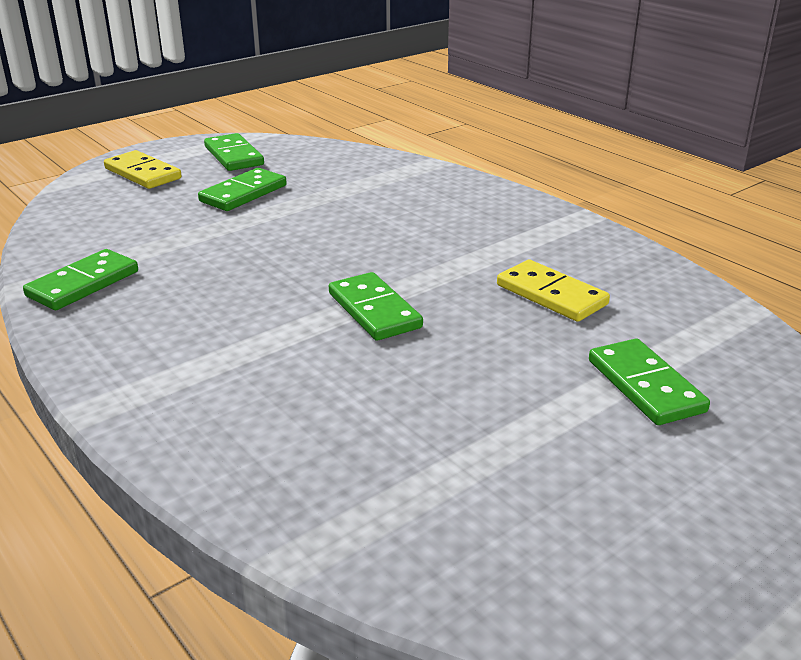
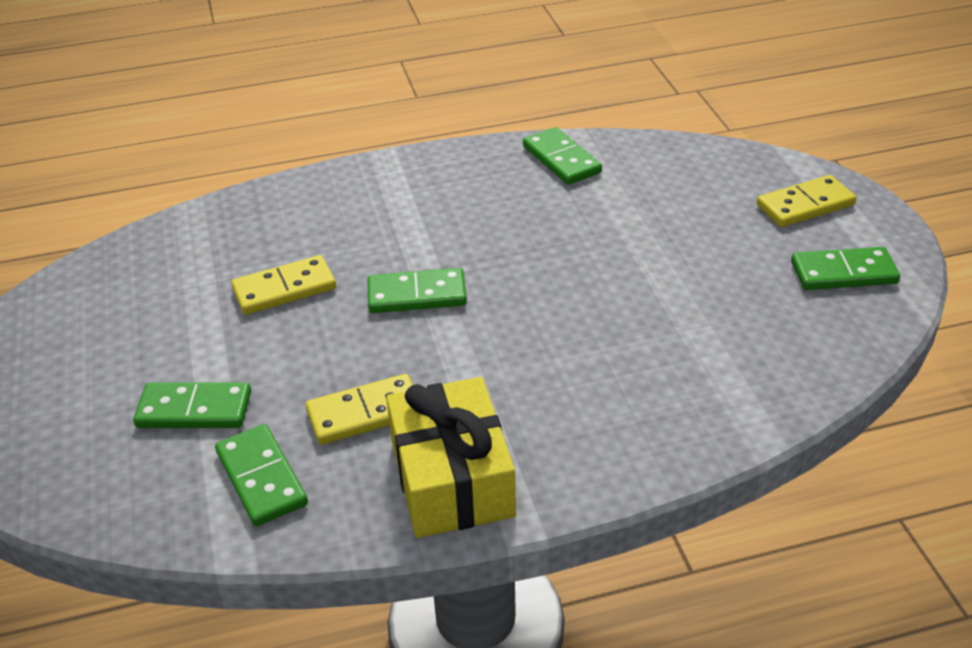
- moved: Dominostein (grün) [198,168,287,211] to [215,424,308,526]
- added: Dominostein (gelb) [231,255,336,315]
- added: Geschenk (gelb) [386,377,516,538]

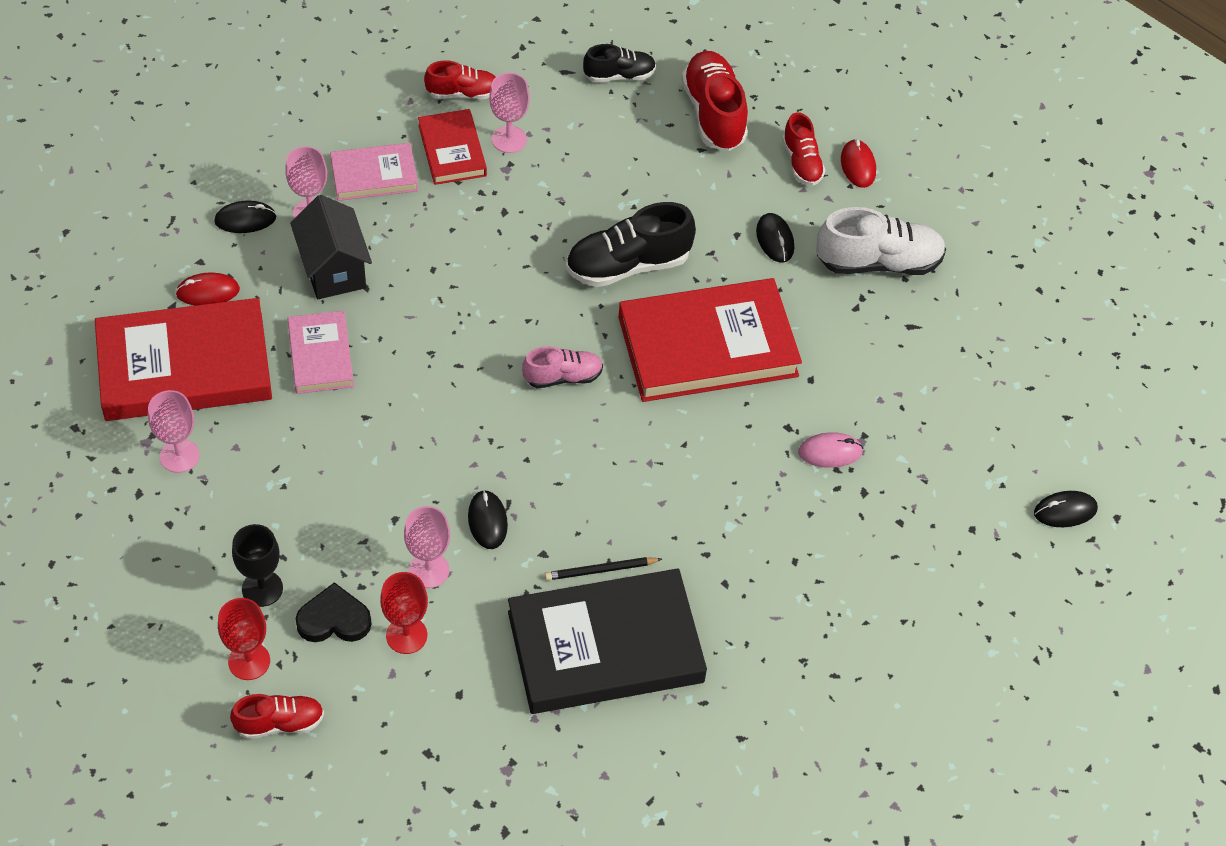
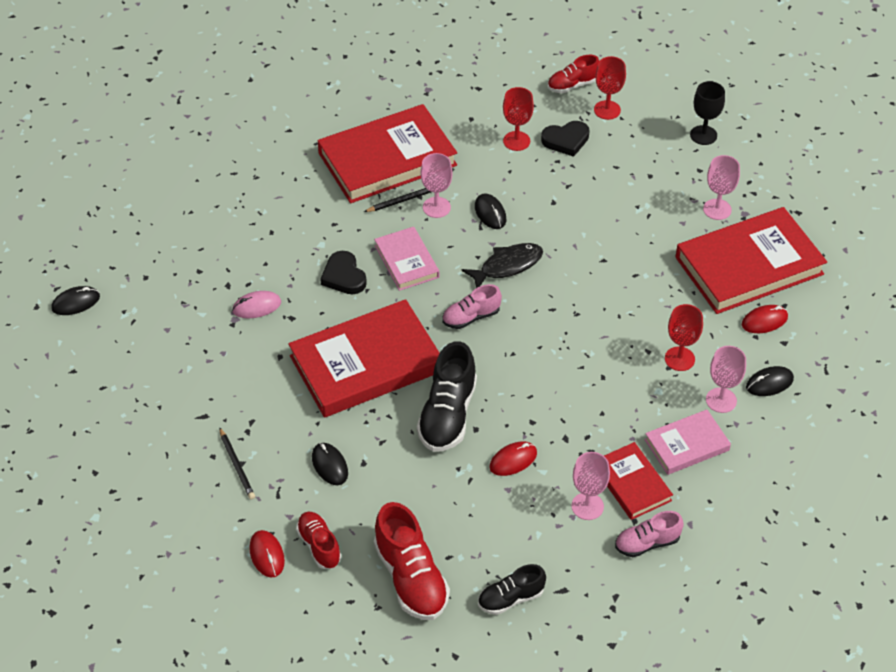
- moved: Kelch (schwarz) [232,524,283,607] to [690,81,725,145]
- moved: Buch (rosa) [287,311,354,394] to [374,227,439,291]
- replaced: Haus (schwarz) [290,195,372,299] to Kelch (rot) [665,304,703,371]
- moved: Kelch (rosa) [404,506,450,588] to [421,153,453,218]
- recoloured: Schuh (rot) [424,60,496,99] to Schuh (rosa) [615,511,684,557]
- recoloured: Buch (schwarz) [508,568,707,714] to Buch (rot) [318,104,457,203]
- turned: Schuh (schwarz) [566,202,696,287] = [417,341,477,452] 135 degrees clockwise
- replaced: Schuh (weiß) [816,207,946,275] to Bleistift (schwarz) [219,427,255,499]
- added: Herz (schwarz) [320,251,367,294]
- added: Fisch (schwarz) [462,243,543,288]
- added: Computermaus (rot) [489,441,537,476]

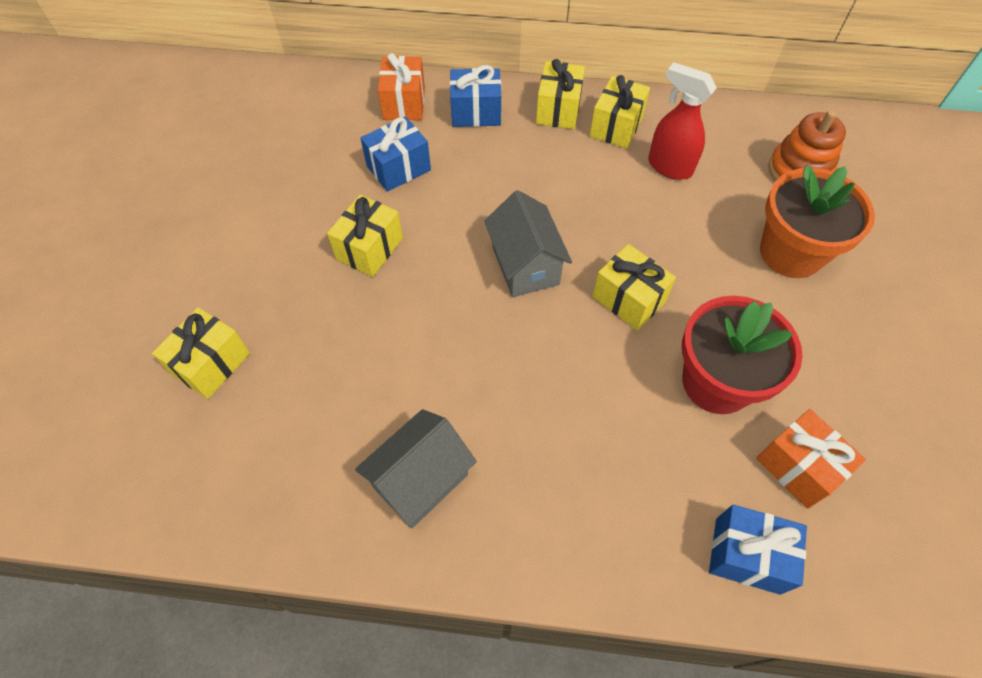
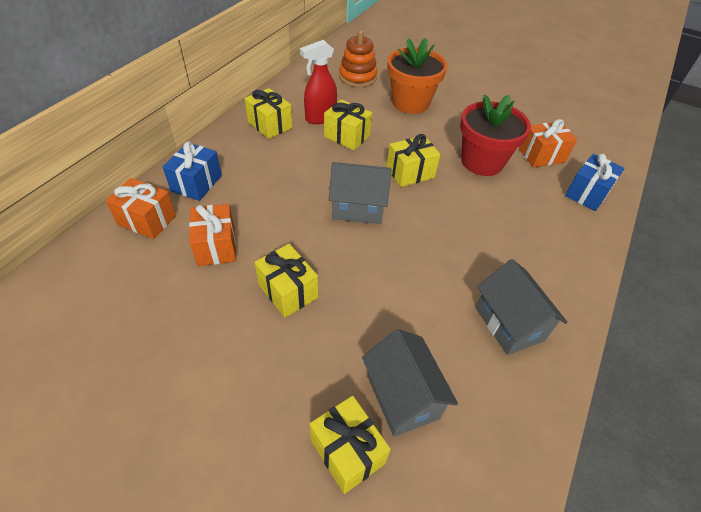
- recoloured: Geschenk (blau) [360,116,431,192] to Geschenk (orange) [189,204,236,266]
- moved: Geschenk (gelb) [536,59,585,129] to [324,99,372,150]
- added: Haus (grau) [362,329,458,437]

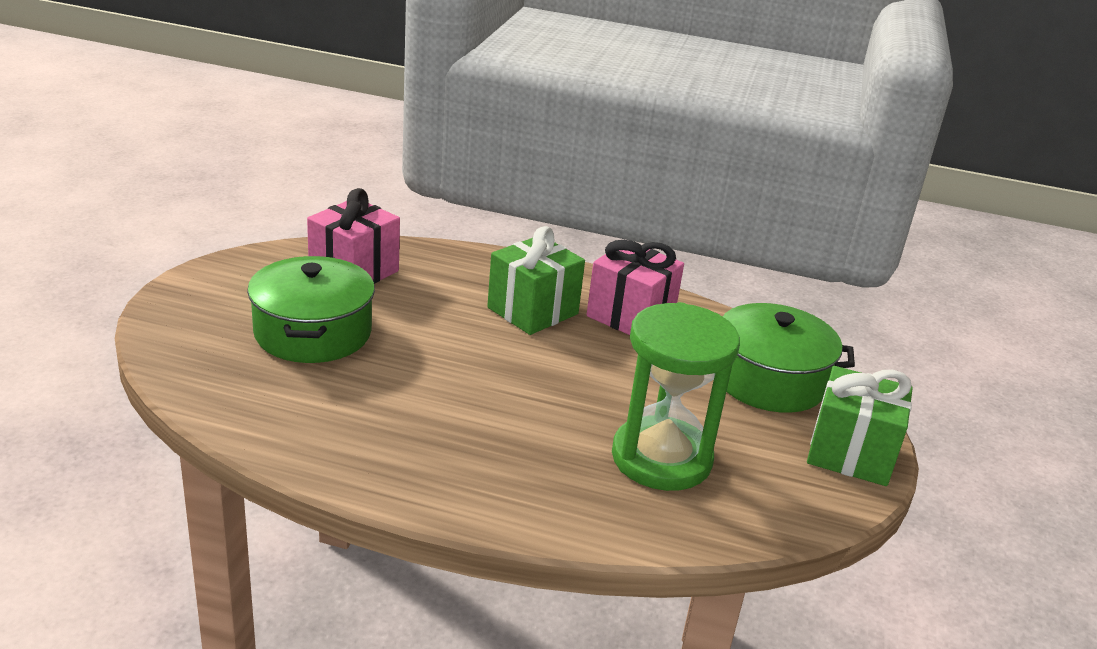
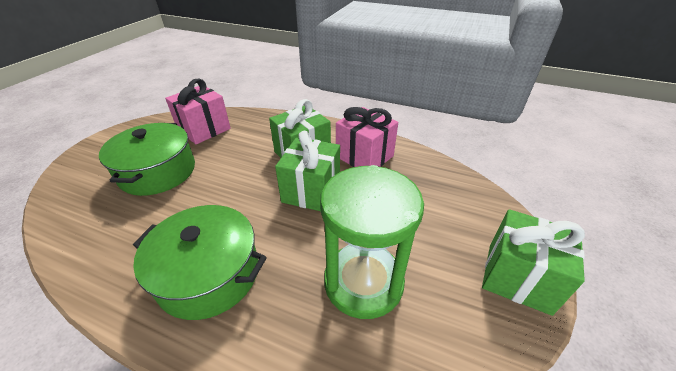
- moved: Kochtopf (grün) [722,303,855,413] to [133,205,267,320]
- added: Geschenk (grün) [275,131,340,211]

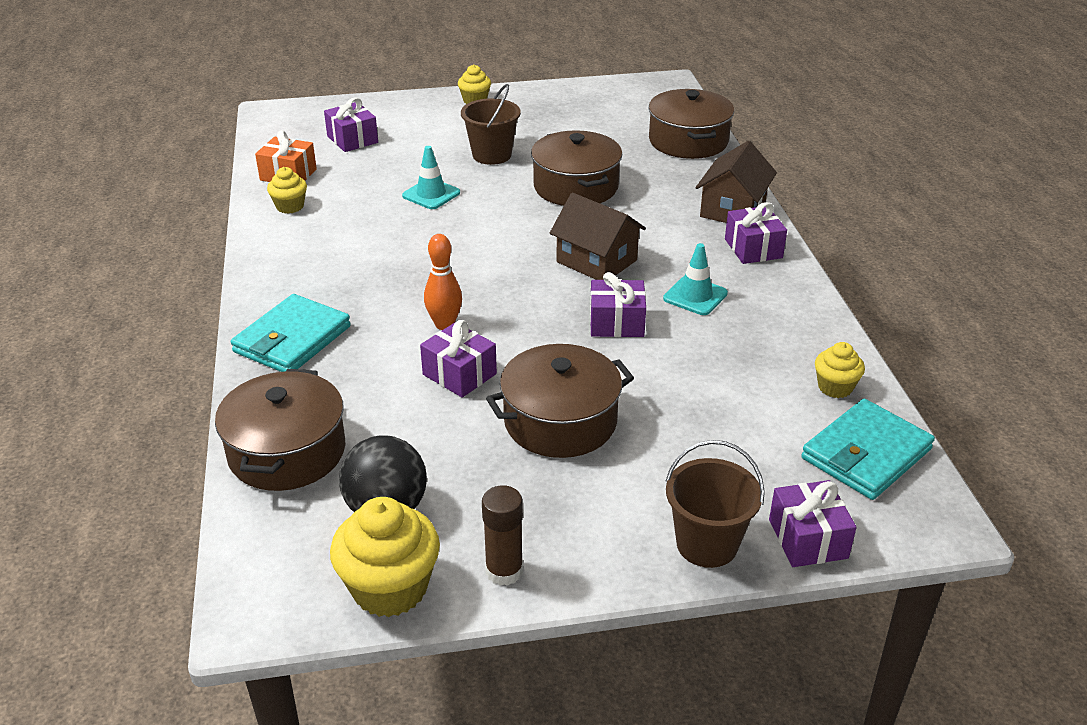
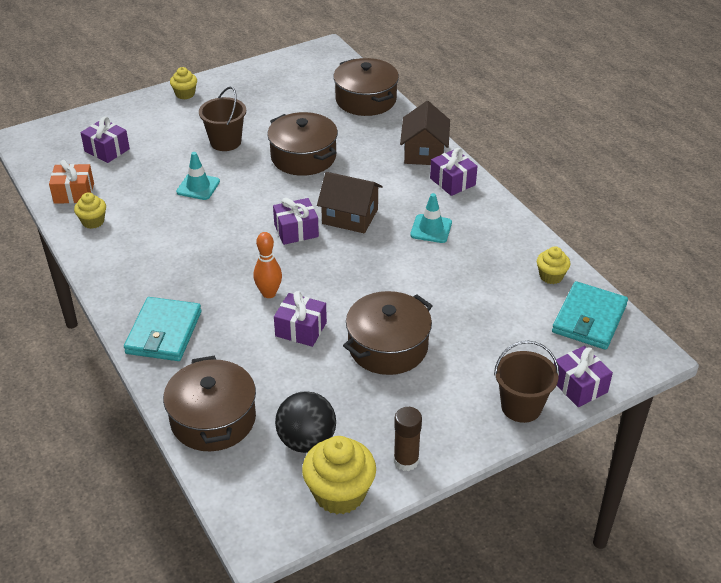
- moved: Geschenk (lila) [590,272,646,337] to [273,198,319,245]

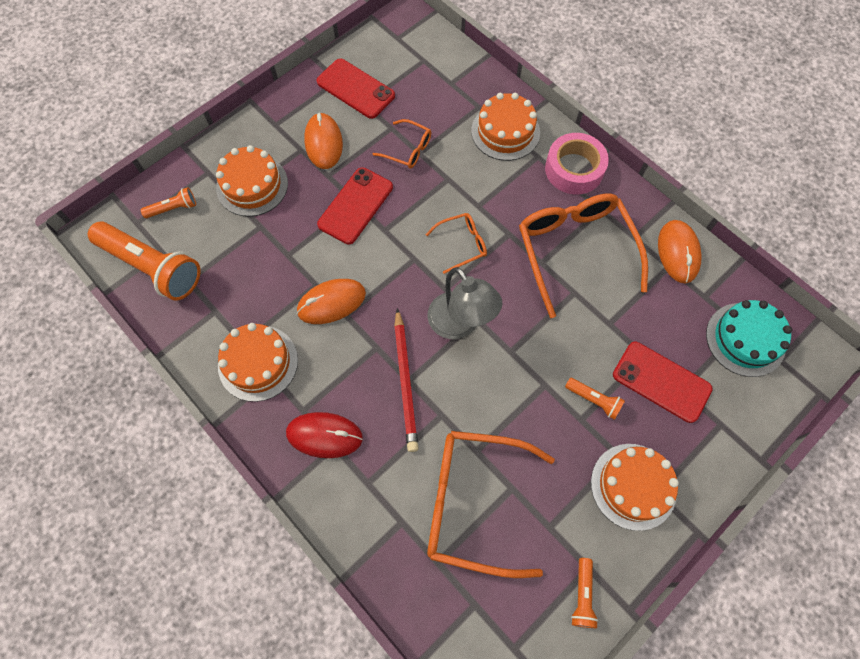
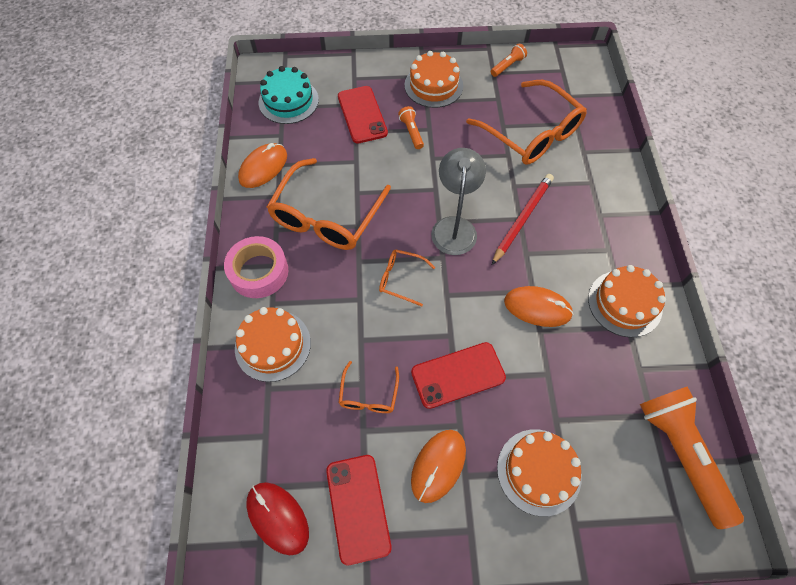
- removed: Taschenlampe (orange) [141,187,196,218]
- moved: Computermaus (rot) [286,412,363,458] to [247,482,309,555]
- turned: Brille (orange) [373,119,431,169] = [339,361,399,413] 150 degrees counterclockwise

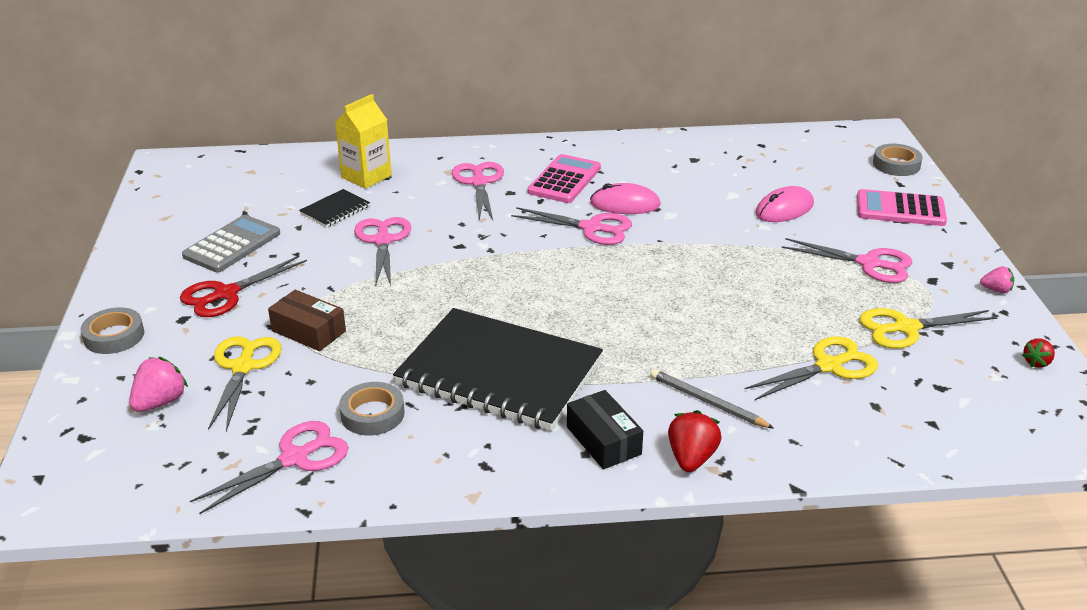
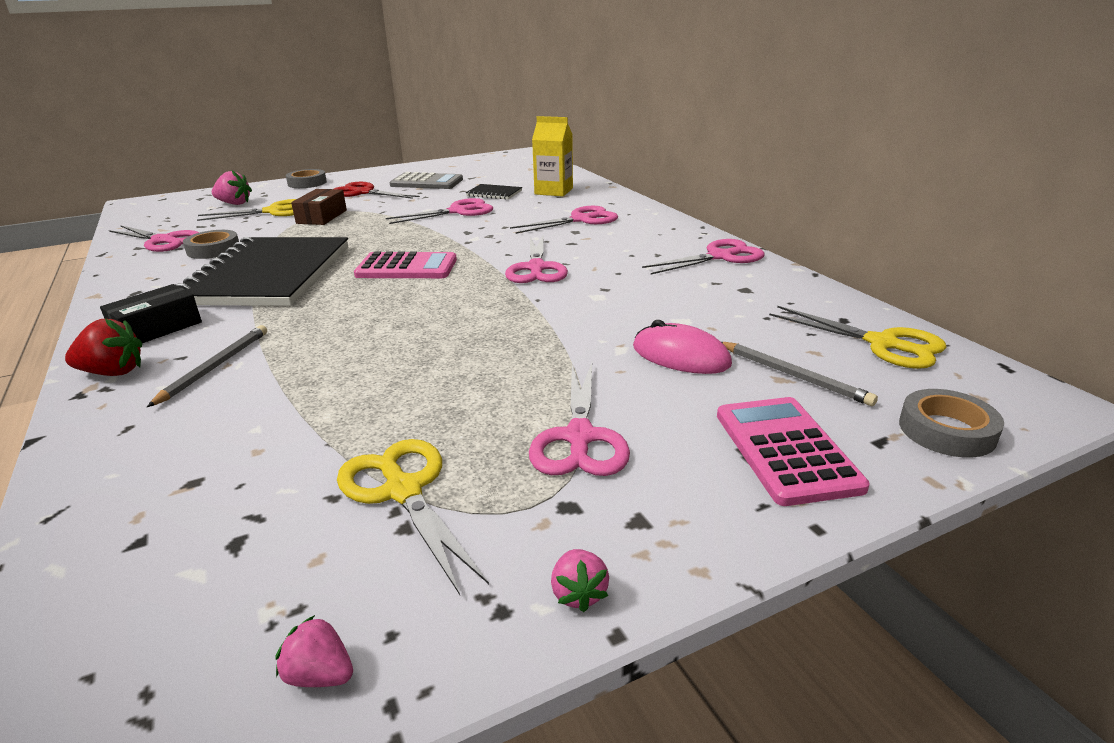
- moved: Taschenrechner (rosa) [528,154,601,203] to [354,252,457,278]
- removed: Computermaus (rosa) [590,183,661,214]
- moved: Schere (gelb) [744,336,878,400] to [769,306,947,369]
- recoloured: Erdbeere (rot) [1022,338,1055,368] to Erdbeere (rosa) [276,615,353,687]
- added: Schere (rosa) [642,239,765,275]
- added: Bleistift (grau) [722,342,878,406]

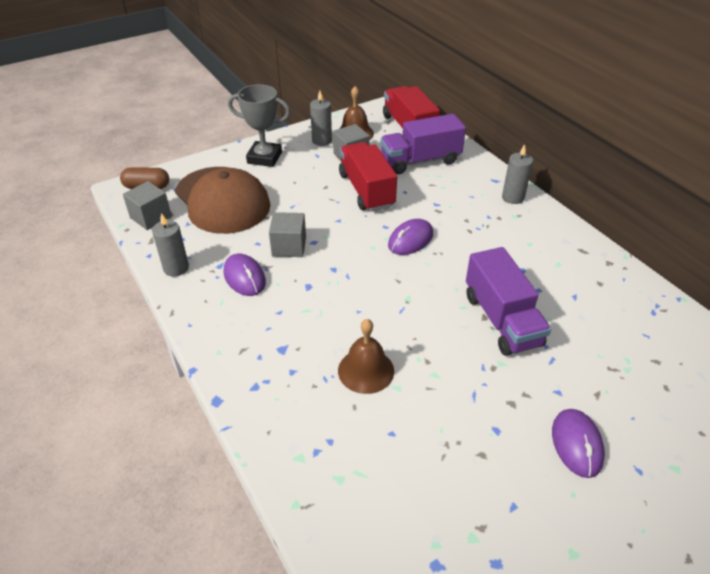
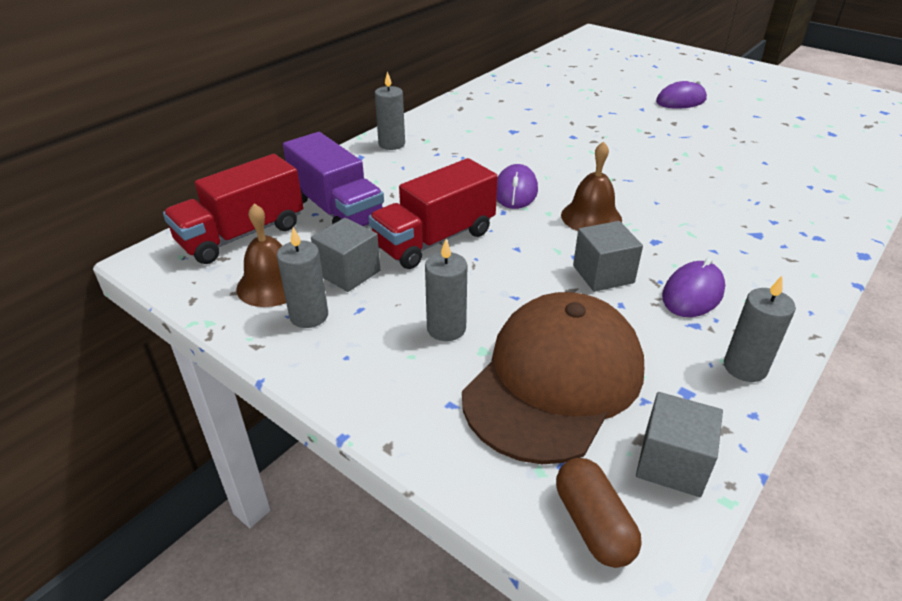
- removed: Pokal (grau) [228,84,291,167]
- moved: Glocke (braun) [338,319,394,394] to [561,141,622,231]
- turned: Computermaus (lila) [388,219,433,255] = [497,164,538,209] 75 degrees clockwise
- removed: Lastwagen (lila) [466,247,551,356]
- added: Kerze (grau) [425,239,467,341]

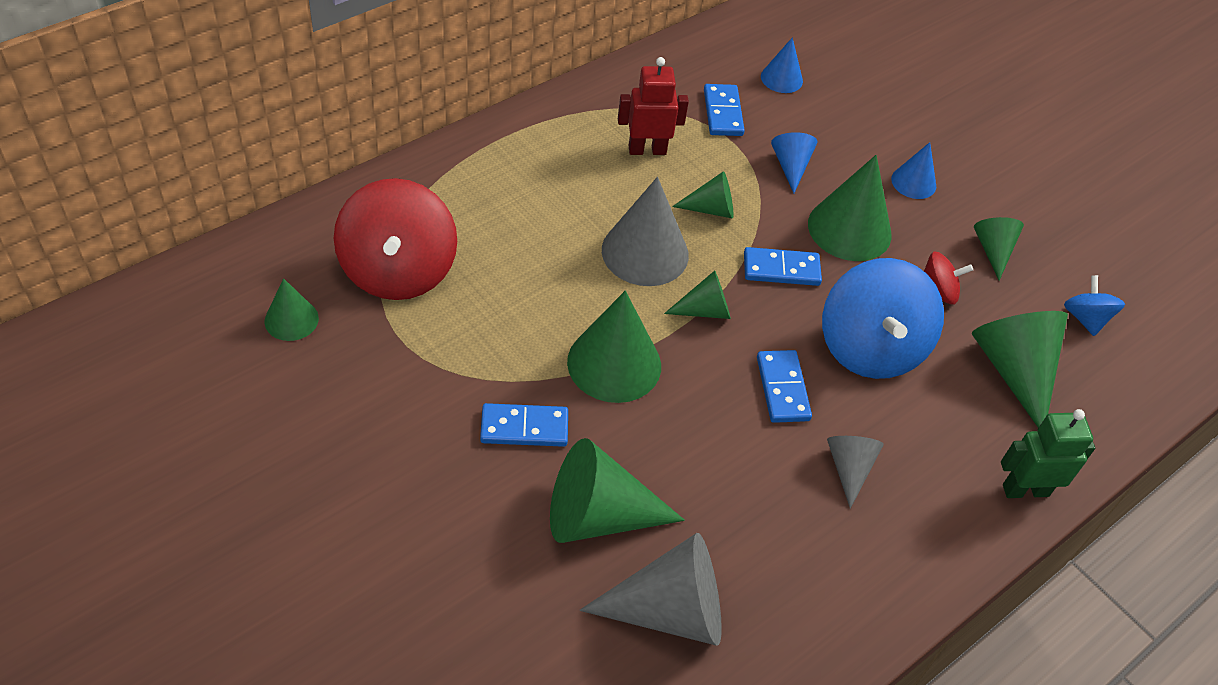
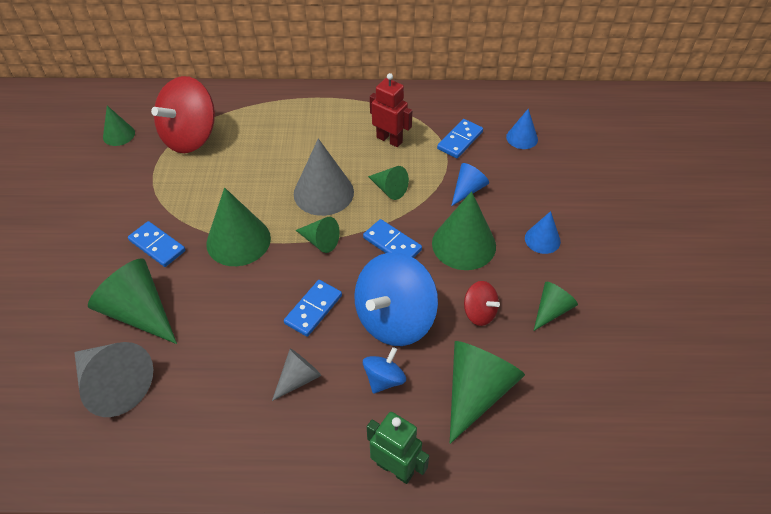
- moved: Kreisel (blau) [1064,275,1125,336] to [363,347,406,394]

